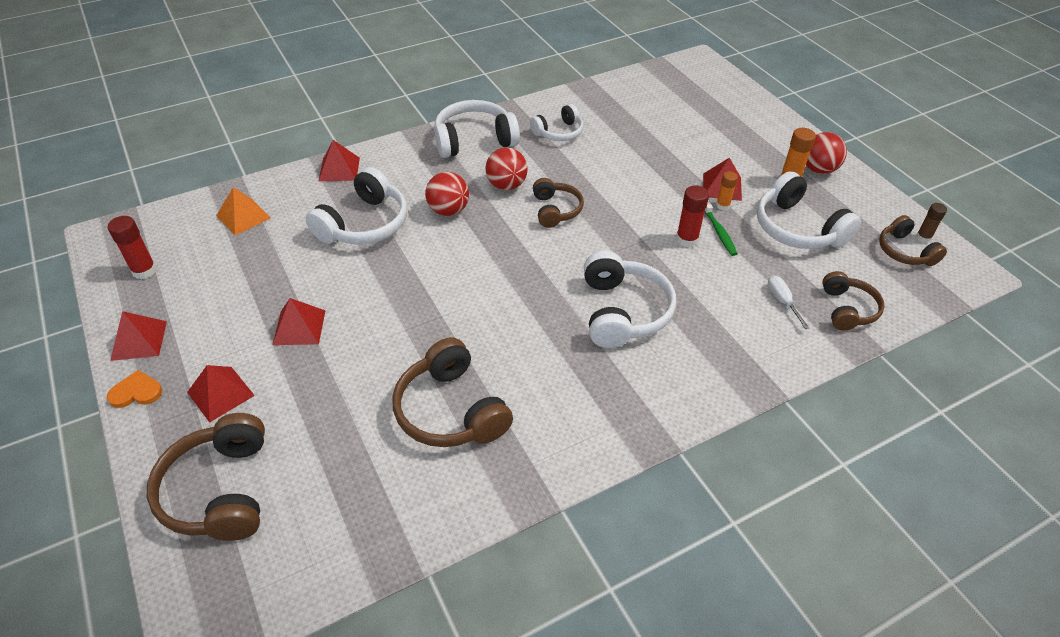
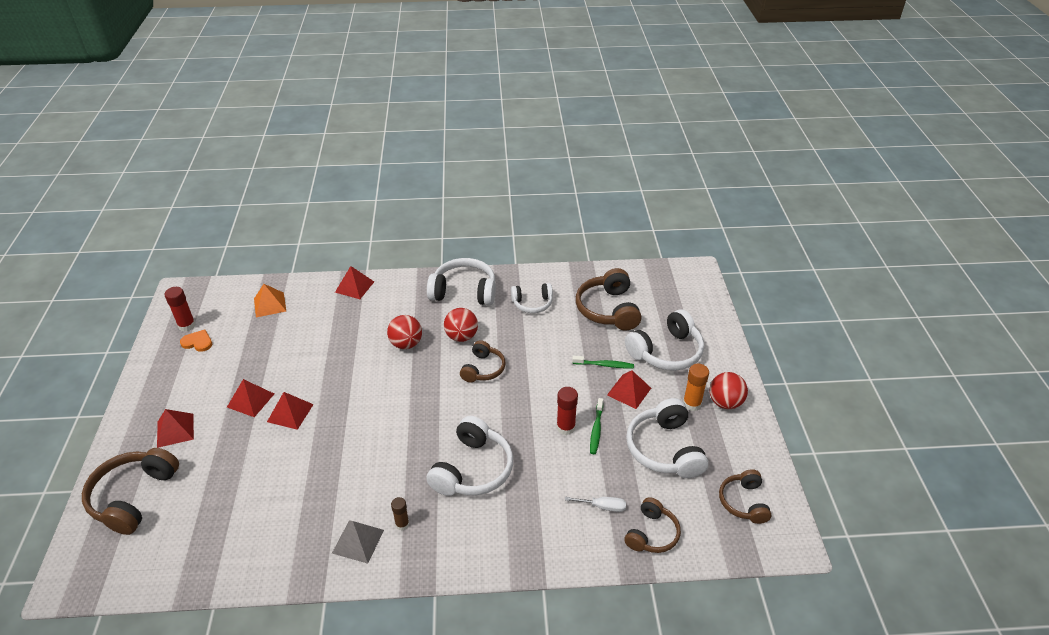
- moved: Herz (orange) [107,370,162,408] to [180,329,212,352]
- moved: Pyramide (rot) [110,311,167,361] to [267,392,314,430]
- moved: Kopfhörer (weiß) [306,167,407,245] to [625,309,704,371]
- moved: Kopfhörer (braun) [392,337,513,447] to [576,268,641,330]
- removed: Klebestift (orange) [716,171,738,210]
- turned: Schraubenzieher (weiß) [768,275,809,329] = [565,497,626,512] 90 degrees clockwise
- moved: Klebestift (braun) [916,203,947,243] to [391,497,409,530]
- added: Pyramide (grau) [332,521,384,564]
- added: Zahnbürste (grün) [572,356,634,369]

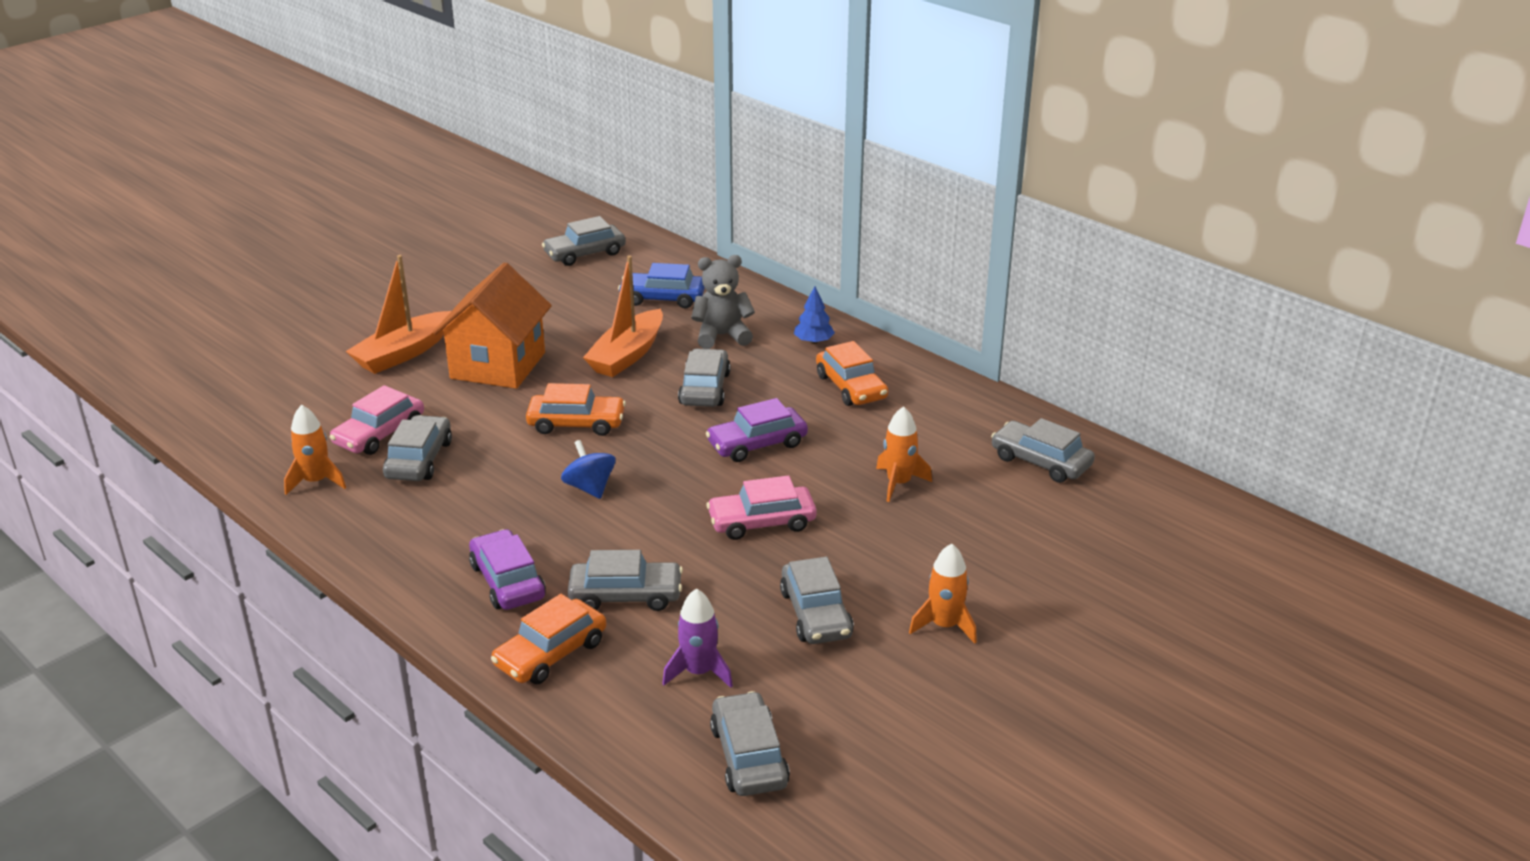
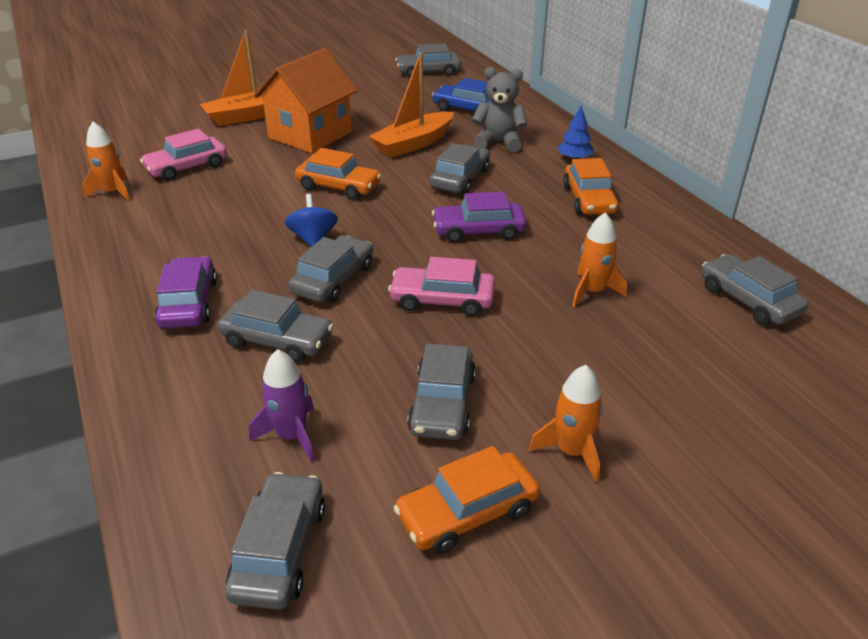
- moved: Auto (grau) [383,415,452,481] to [288,235,373,303]
- moved: Auto (orange) [491,594,606,684] to [394,446,540,554]

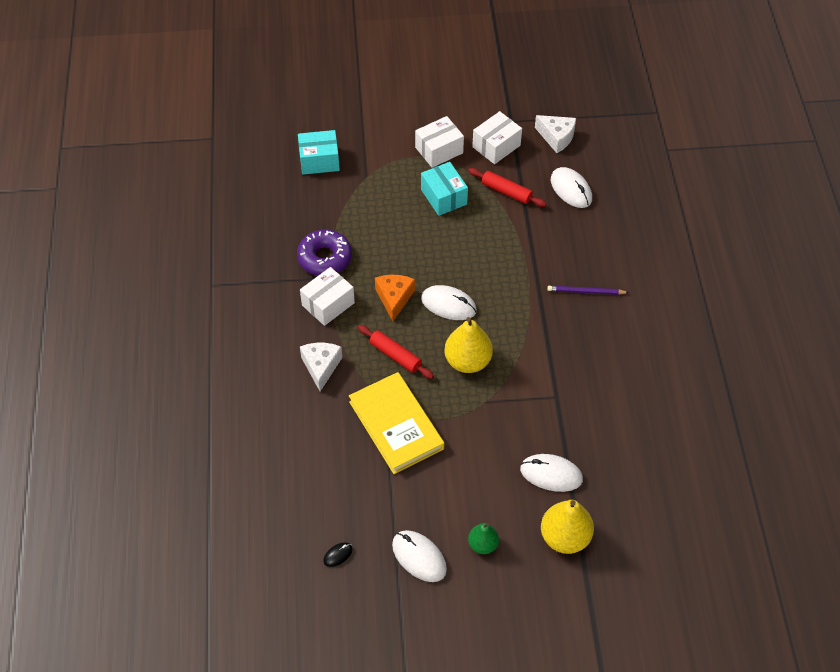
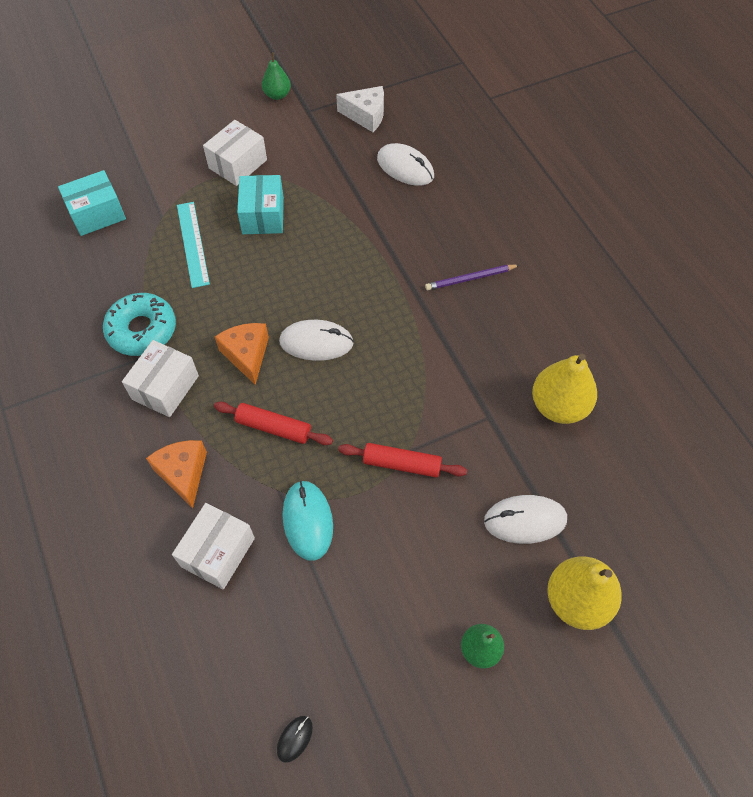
- recoloured: Donut (lila) [297,229,352,276] to Donut (türkis) [103,293,176,356]
- recoloured: Käse (weiß) [300,343,342,391] to Käse (orange) [146,440,207,508]
- replaced: Buch (gelb) [349,372,444,474] to Computermaus (türkis) [283,481,333,561]
- removed: Computermaus (weiß) [392,530,447,582]
- turned: Schachtel (türkis) [421,162,468,216] = [237,175,284,234] 45 degrees clockwise
- moved: Birne (gelb) [444,317,493,373] to [532,353,597,424]
- moved: Nudelholz (rot) [468,168,546,207] to [338,443,467,478]
- moved: Schachtel (weiß) [472,111,522,164] to [172,503,255,590]
- added: Lineal (türkis) [177,202,210,288]
- added: Birne (grün) [262,52,291,100]

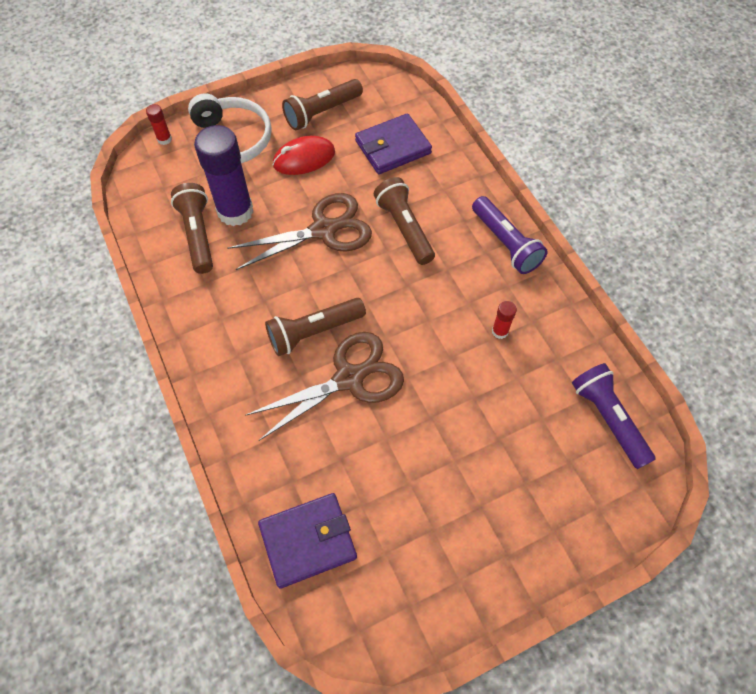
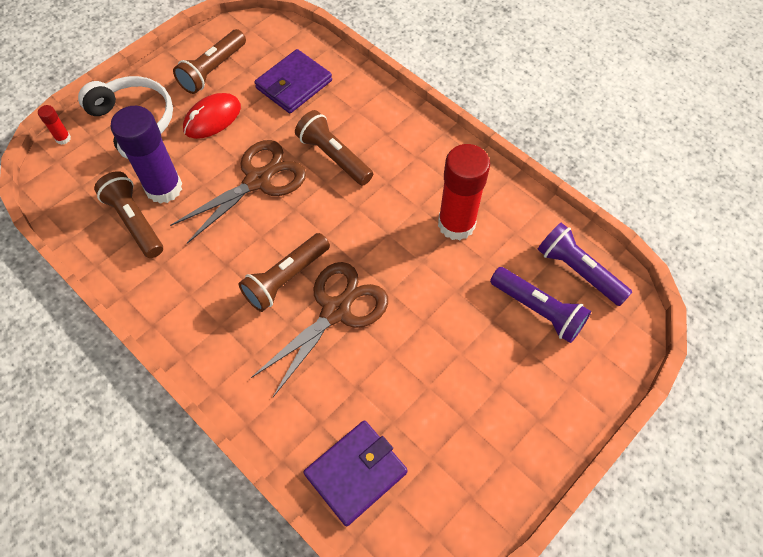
- moved: Taschenlampe (lila) [472,196,548,274] to [490,267,591,343]
- resized: Klebestift (rot) [492,301,517,339] = [438,144,490,241] x2.36

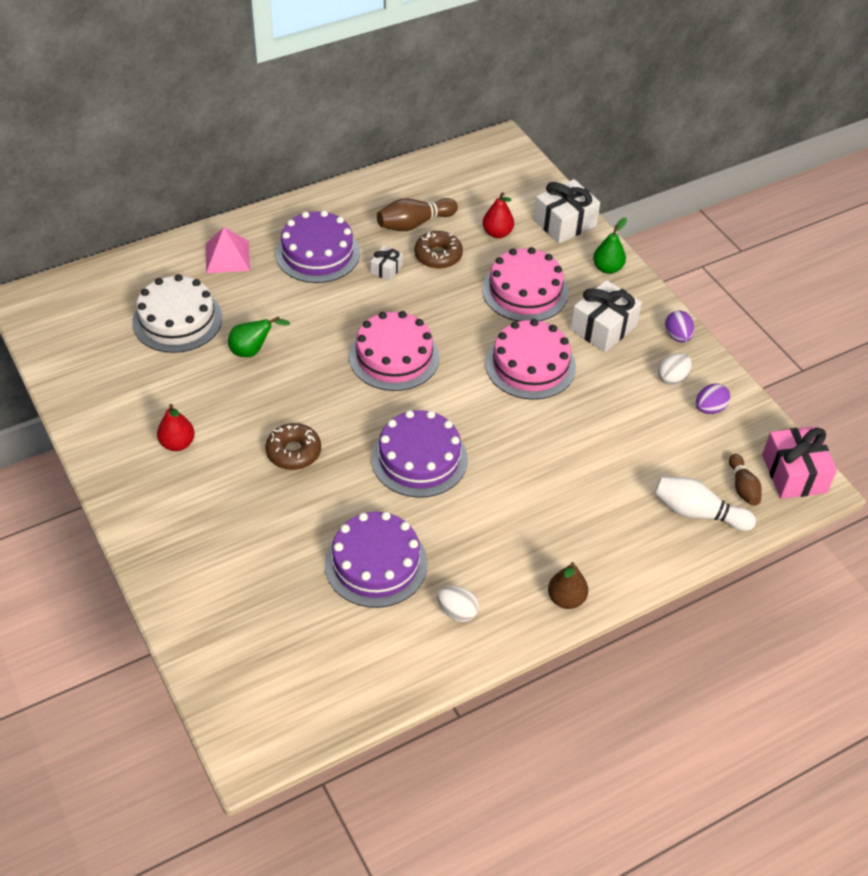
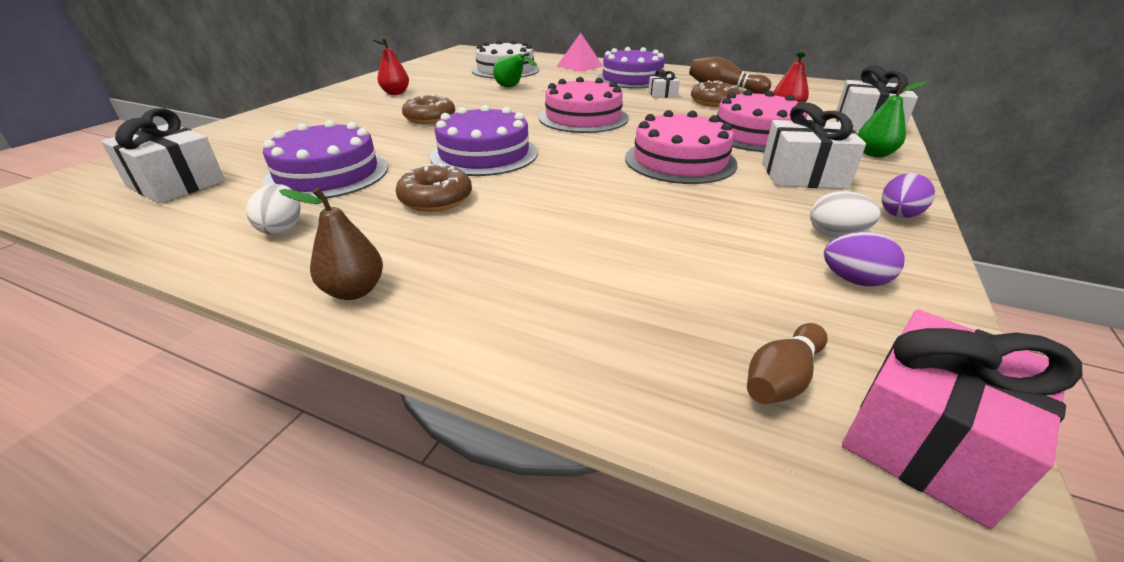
- removed: Bowlingkegel (weiß) [654,477,756,531]
- added: Geschenk (weiß) [101,108,225,204]
- added: Donut (braun) [396,163,472,212]

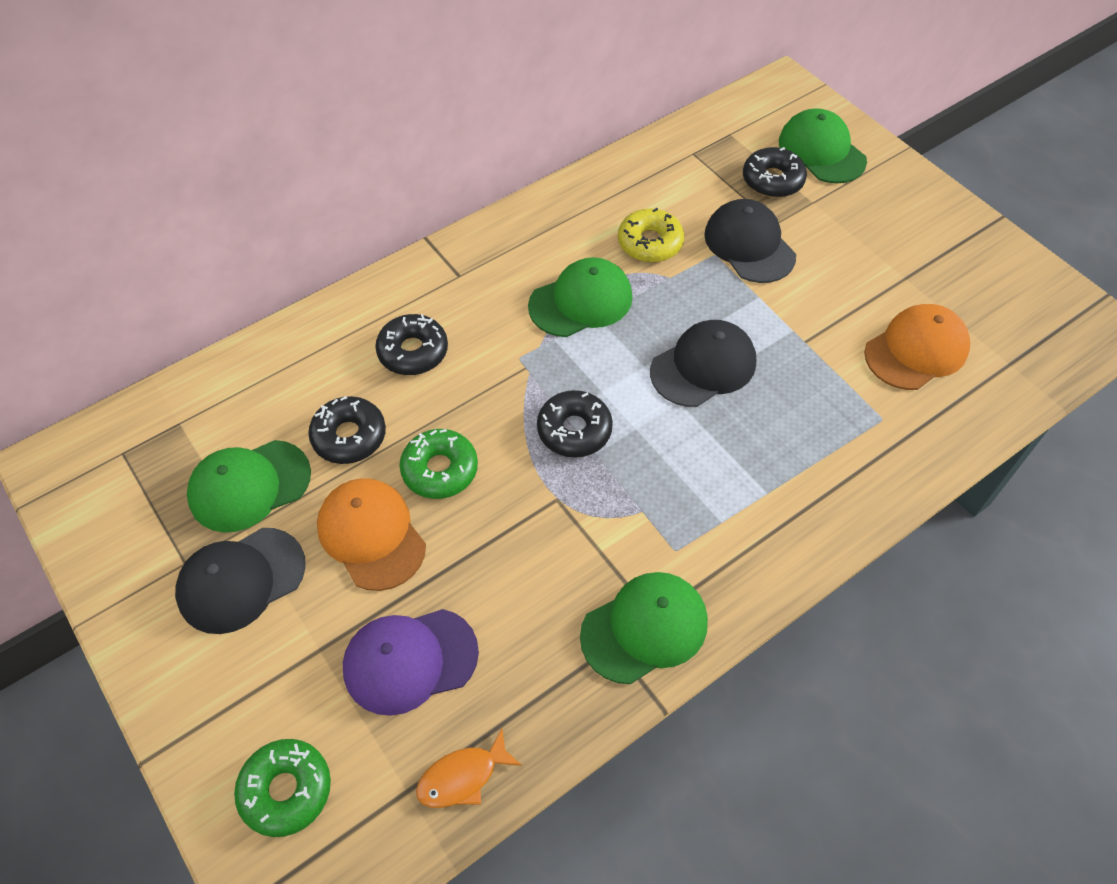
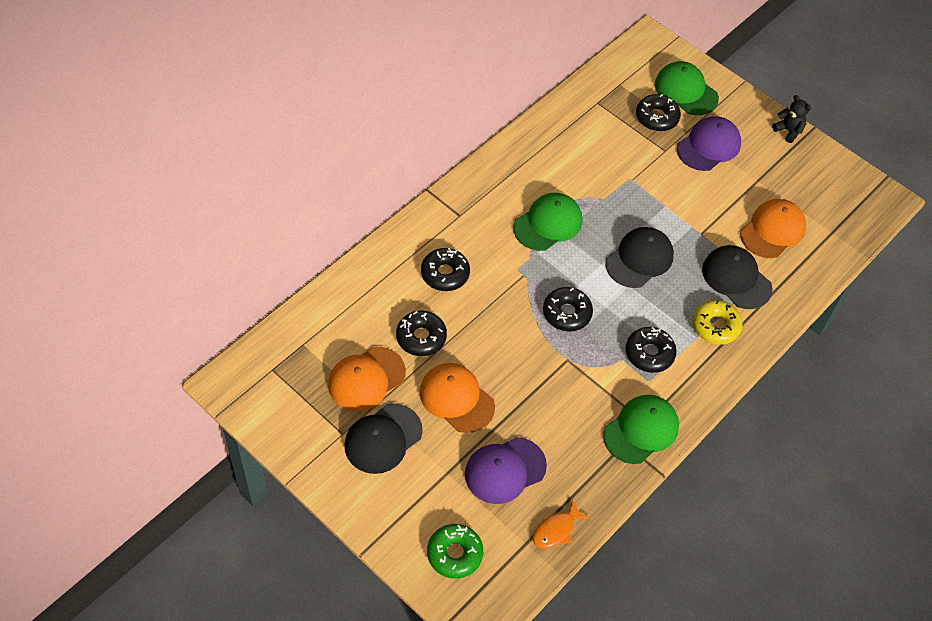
- recoloured: Kappe (grün) [187,440,311,532] to Kappe (orange) [328,347,406,411]
- removed: Donut (grün) [400,429,478,499]
- moved: Donut (gelb) [618,208,684,263] to [692,300,743,345]
- moved: Kappe (schwarz) [704,199,796,283] to [702,245,773,309]
- added: Donut (schwarz) [626,327,677,373]
- added: Kappe (lila) [677,116,741,171]
- added: Teddybär (schwarz) [772,95,811,143]

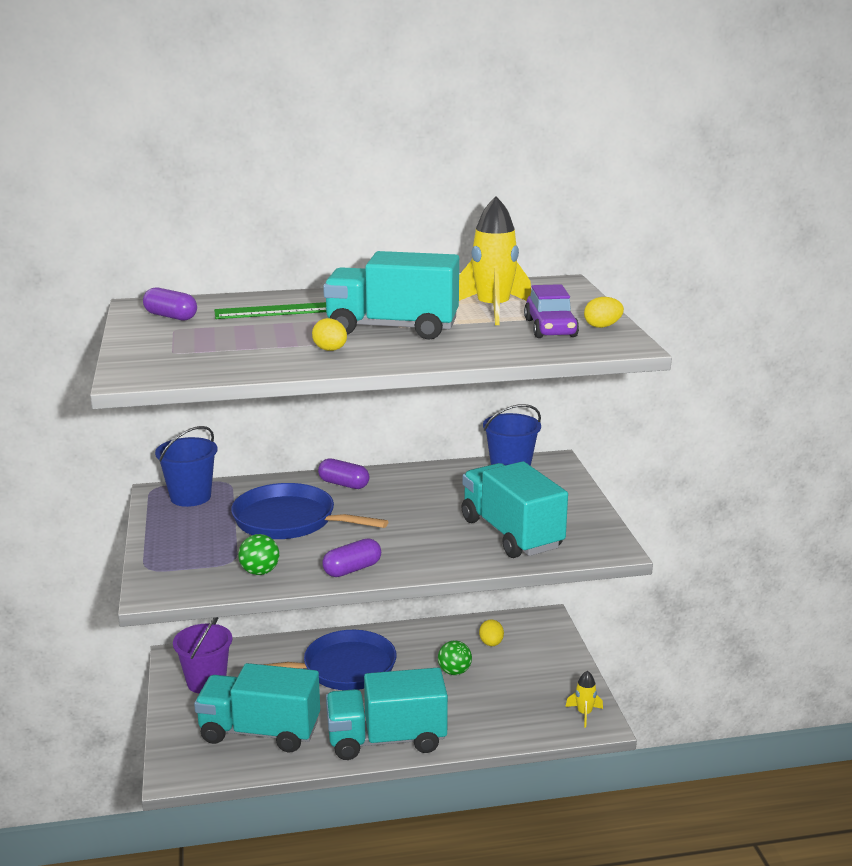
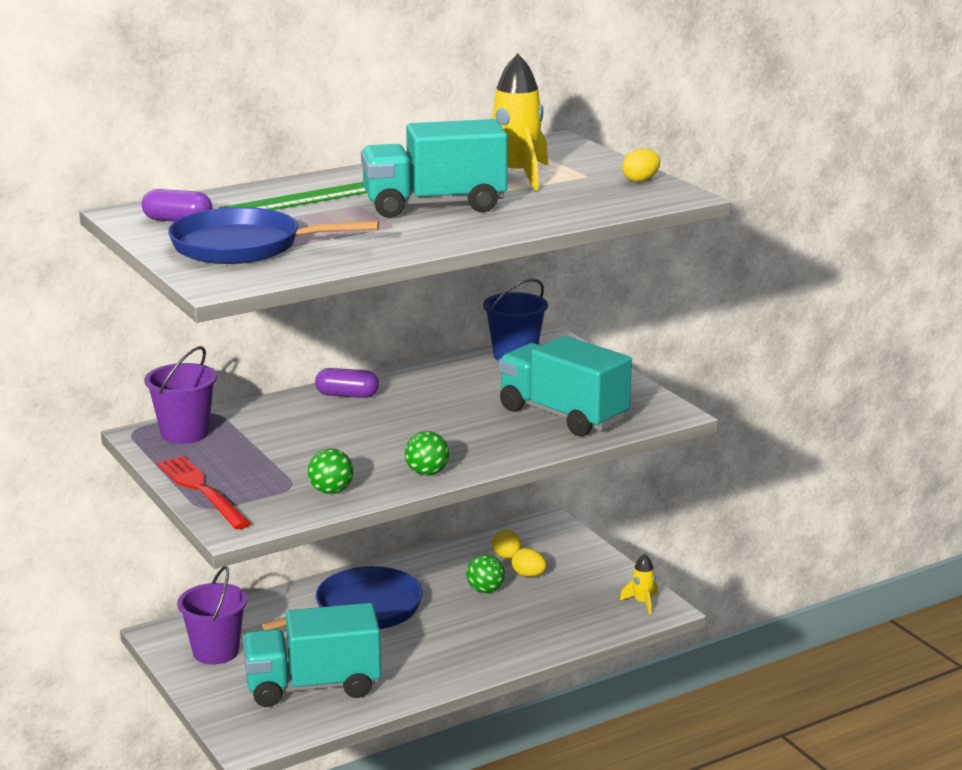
- recoloured: Eimer (blau) [155,426,218,507] to Eimer (lila) [144,346,217,444]
- moved: Pfanne (blau) [231,483,388,539] to [168,207,379,264]
- moved: Ei (gelb) [312,318,347,351] to [511,548,547,577]
- replaced: Kapsel (lila) [322,538,381,577] to Ball (grün) [405,431,449,476]
- removed: Lastwagen (türkis) [326,668,448,760]
- removed: Auto (lila) [524,284,579,338]
- added: Gabel (rot) [157,456,251,529]

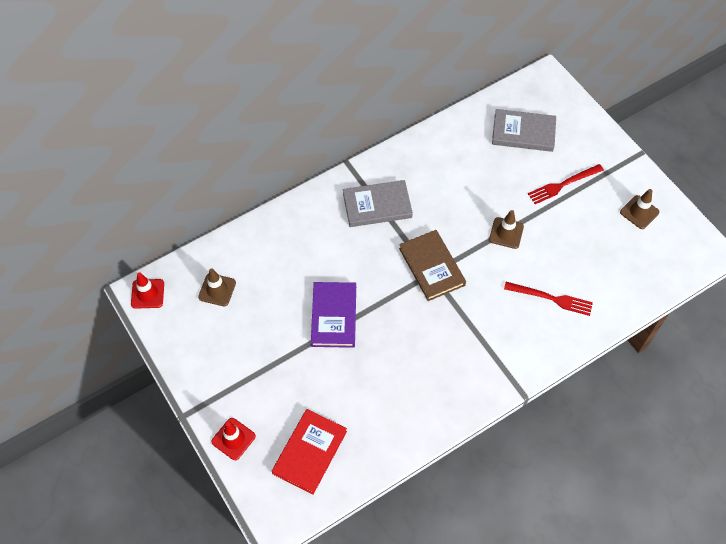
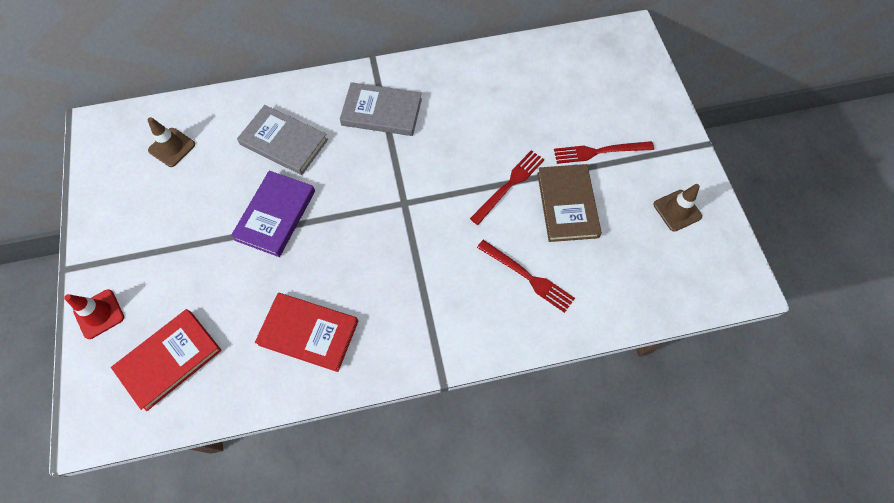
- removed: Leitkegel (rot) [131,272,164,309]
- moved: Buch (braun) [399,230,466,301] to [537,164,602,242]
- replaced: Leitkegel (braun) [489,210,524,249] to Gabel (rot) [470,150,544,225]
- moved: Buch (grau) [492,109,556,152] to [237,105,328,175]
- added: Buch (rot) [255,293,358,372]

